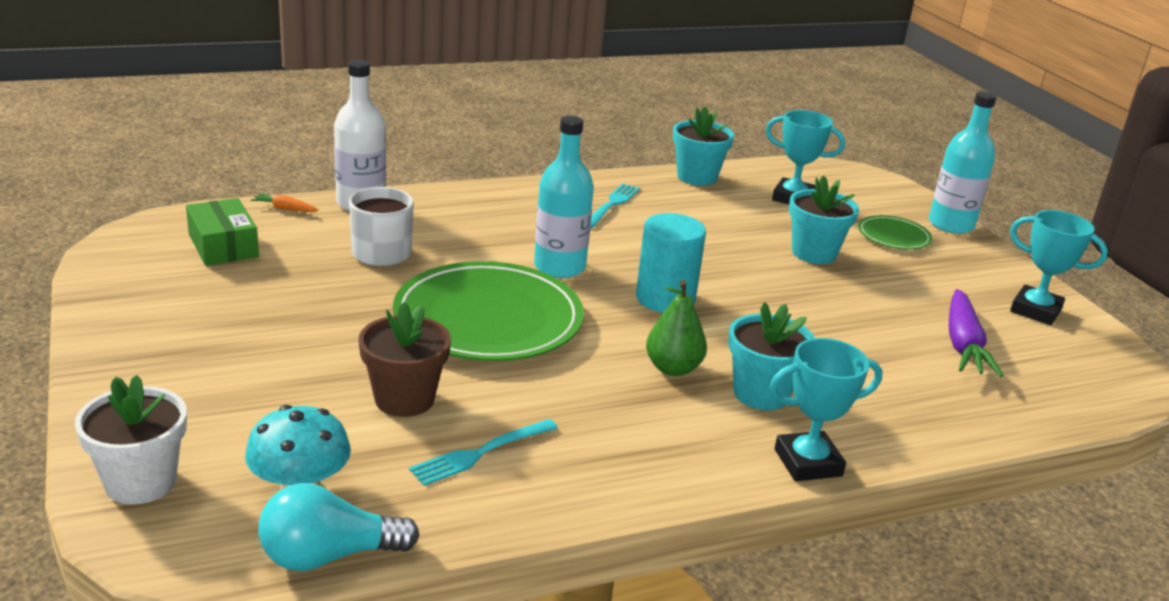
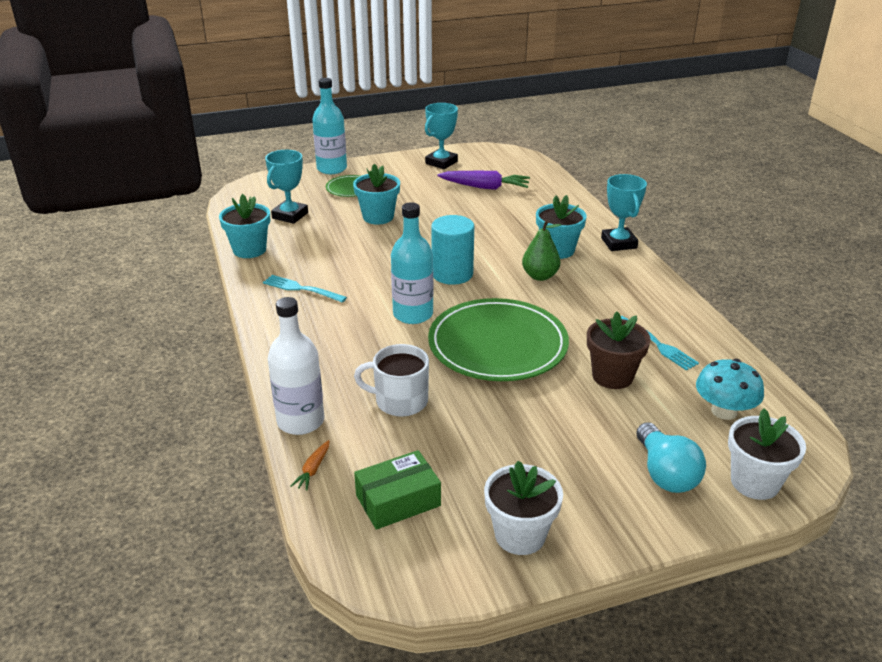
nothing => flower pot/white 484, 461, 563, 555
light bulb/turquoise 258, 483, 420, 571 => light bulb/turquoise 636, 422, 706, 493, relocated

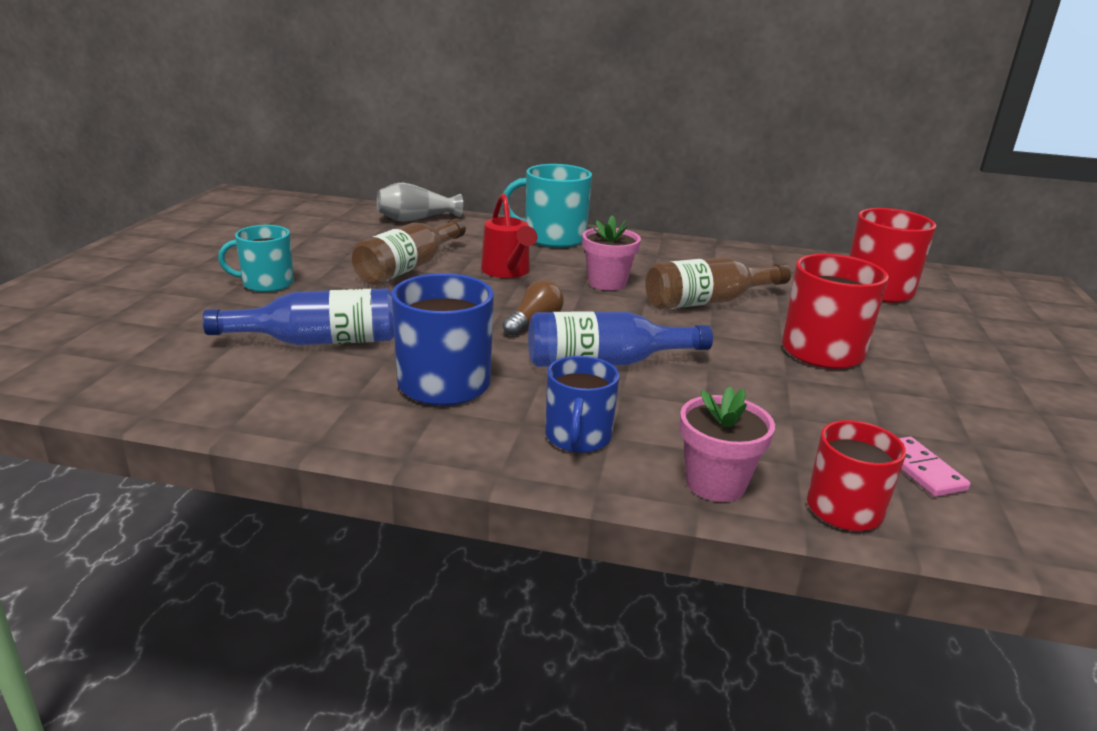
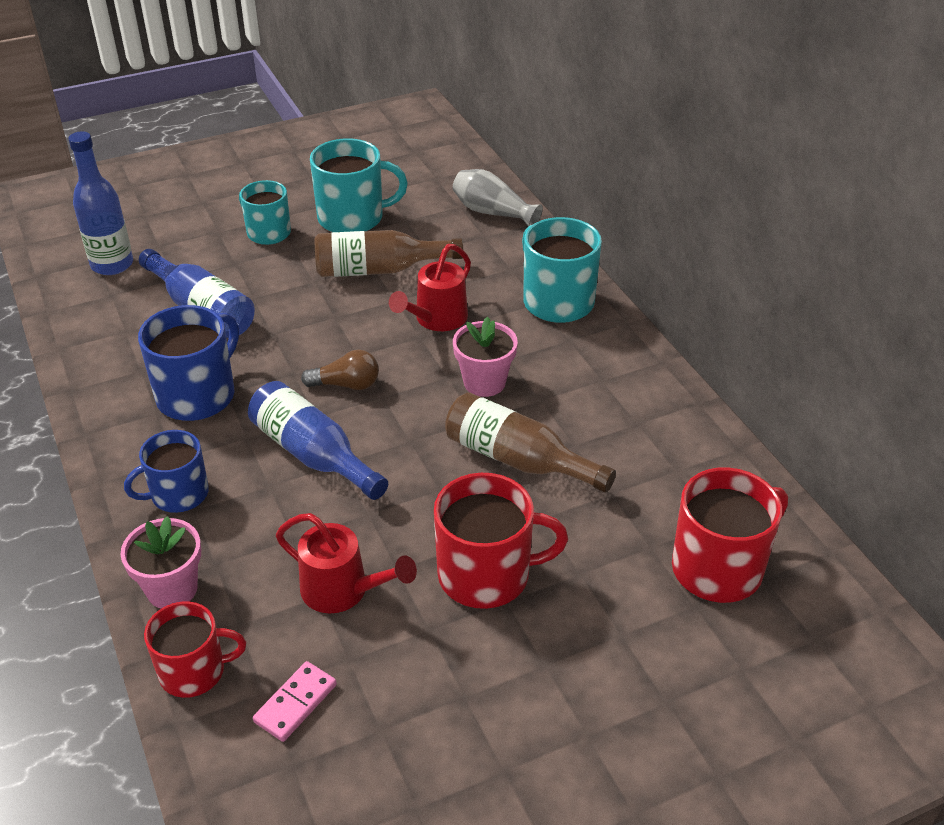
nothing => bottle/blue 68, 131, 133, 275
nothing => watering can/red 276, 513, 417, 613
nothing => mug/turquoise 310, 138, 408, 232

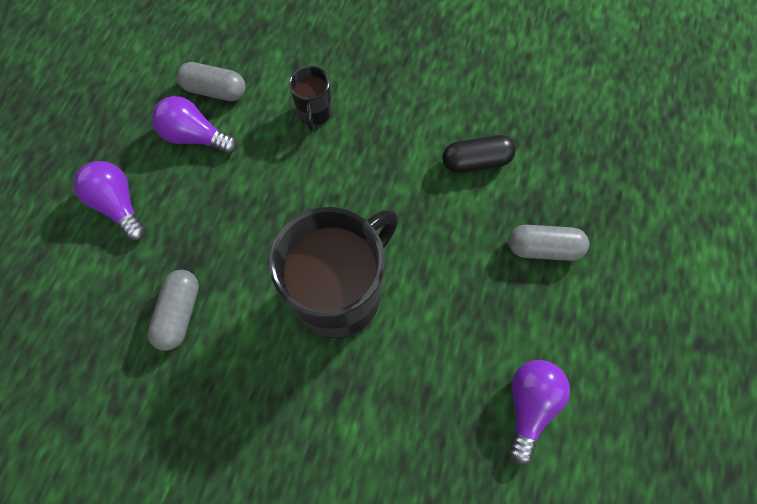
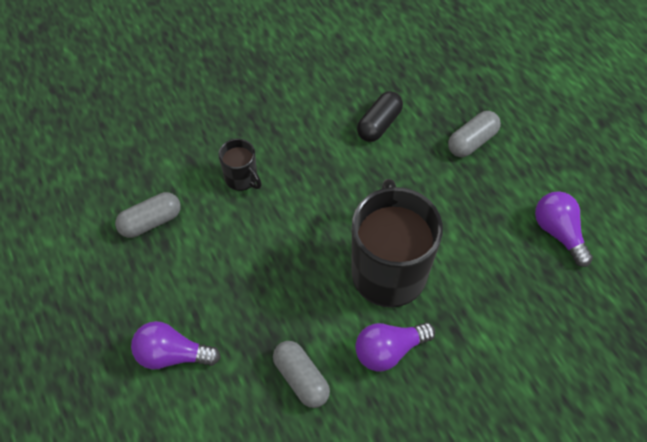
light bulb/purple 152, 96, 237, 154 => light bulb/purple 355, 322, 435, 372, relocated

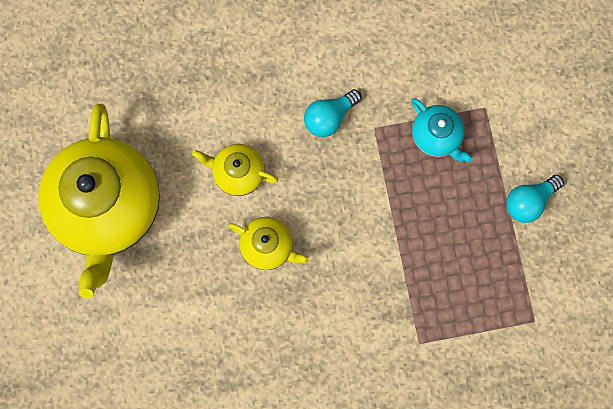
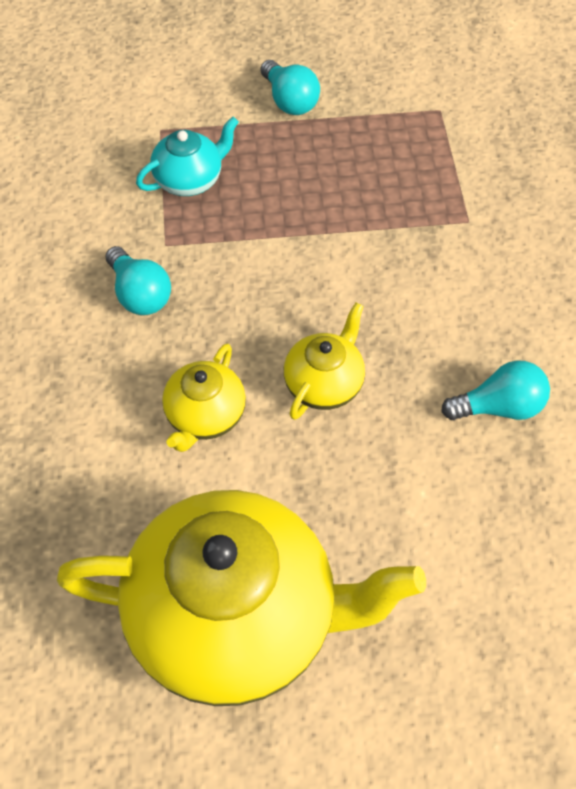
nothing => light bulb/turquoise 441, 360, 550, 420

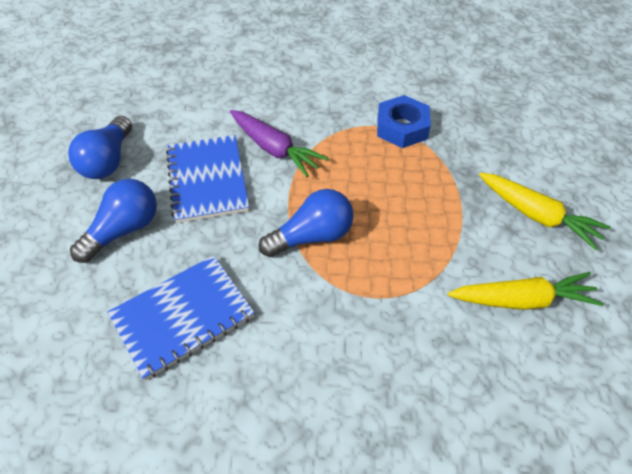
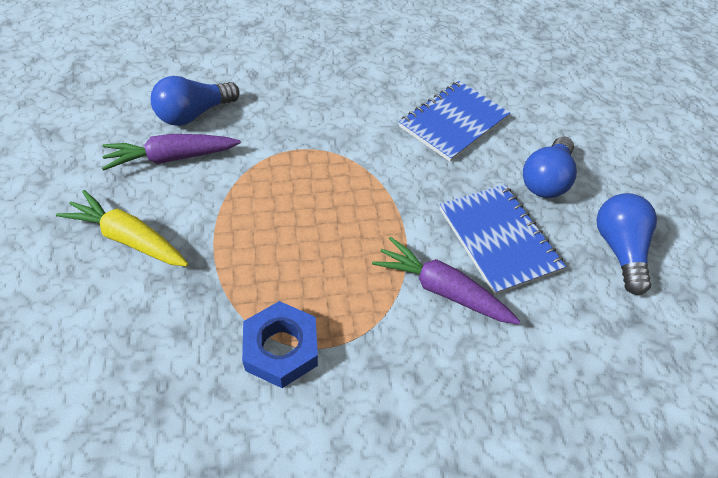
light bulb/blue 259, 189, 354, 257 => light bulb/blue 151, 76, 240, 126, relocated
carrot/yellow 448, 272, 603, 310 => carrot/purple 102, 134, 241, 171

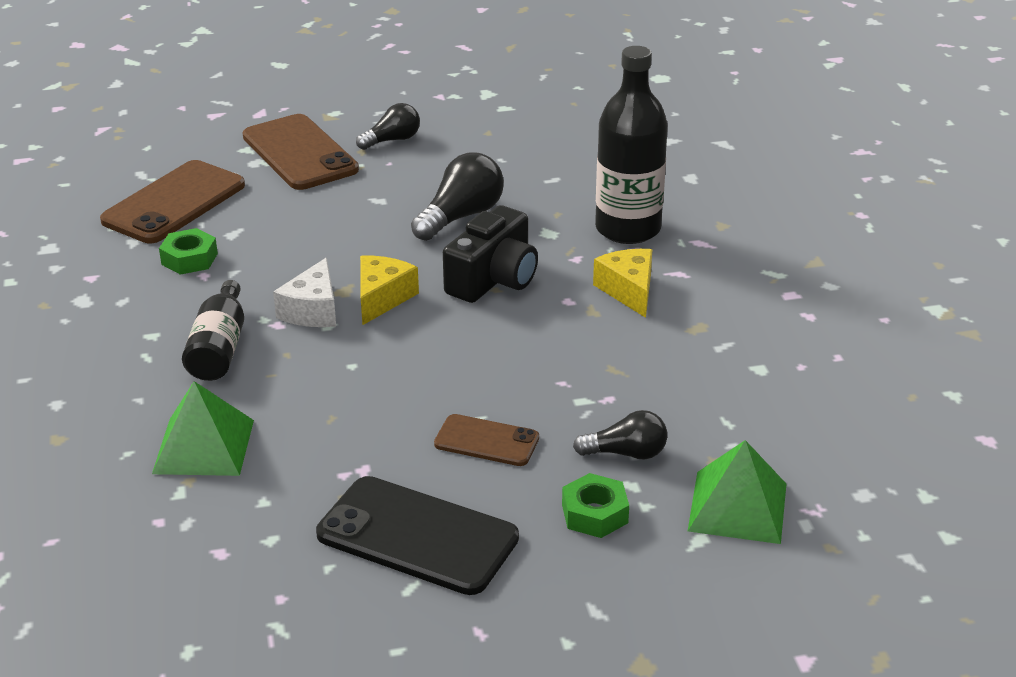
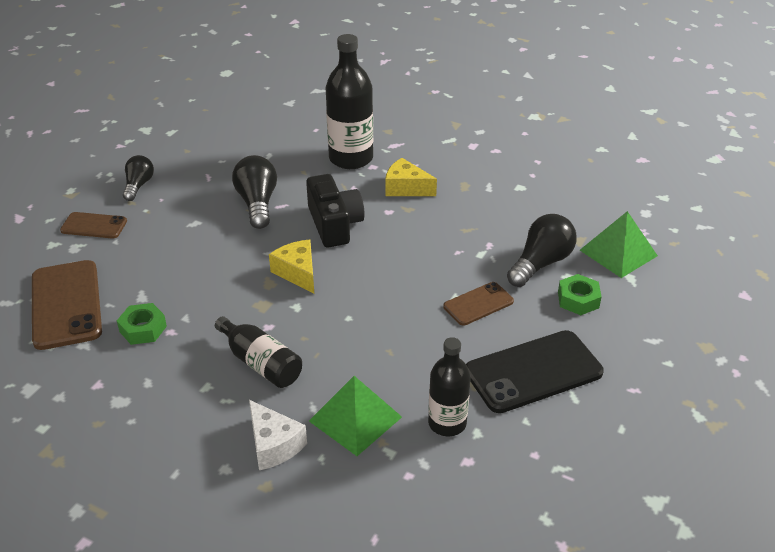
nothing => bottle/black 428, 337, 471, 436
cheese/white 273, 258, 336, 327 => cheese/white 249, 400, 307, 470, relocated
phone/brown 243, 114, 359, 190 => phone/brown 60, 212, 127, 239, x0.56
light bulb/black 573, 410, 667, 460 => light bulb/black 507, 214, 577, 287, x1.55

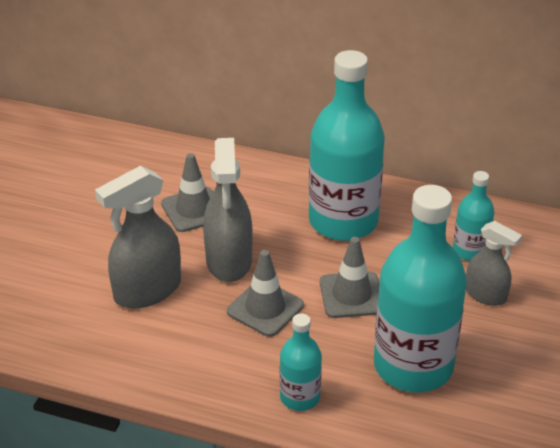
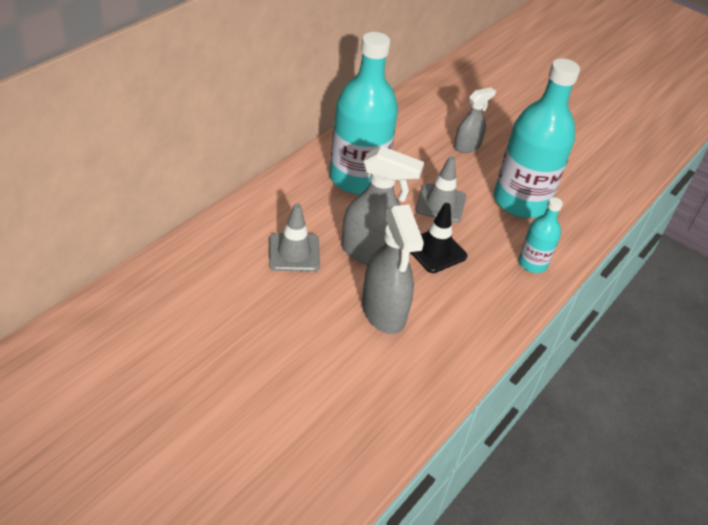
bottle/turquoise 453, 171, 494, 261 => nothing
traffic cone/grey 227, 250, 304, 337 => traffic cone/black 410, 203, 467, 273

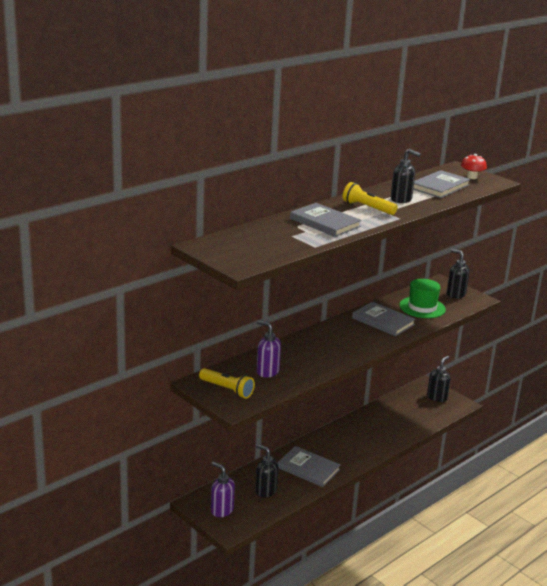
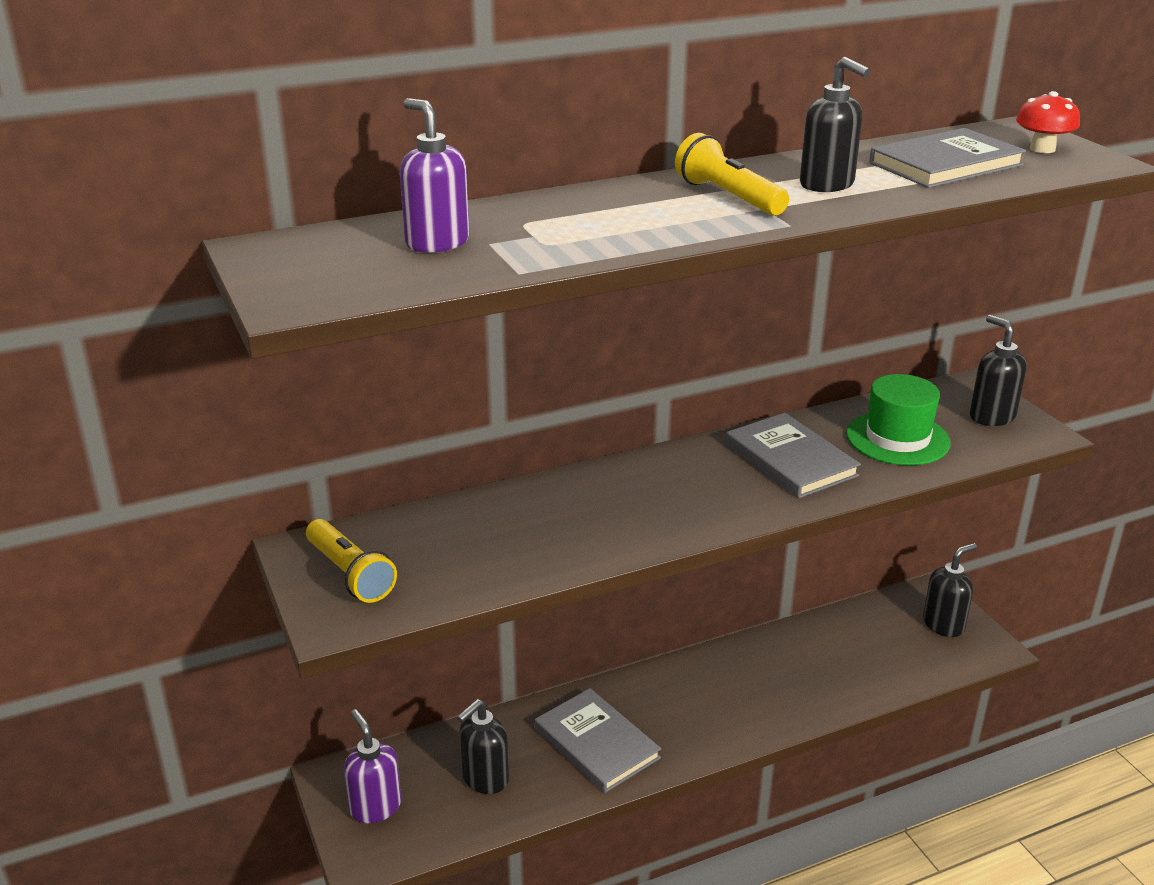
book/grey 290, 203, 362, 237 => nothing
soap dispenser/purple 257, 320, 281, 378 => soap dispenser/purple 400, 98, 469, 253, relocated
soap dispenser/black 255, 444, 279, 498 => soap dispenser/black 457, 699, 509, 794, 105 degrees counterclockwise

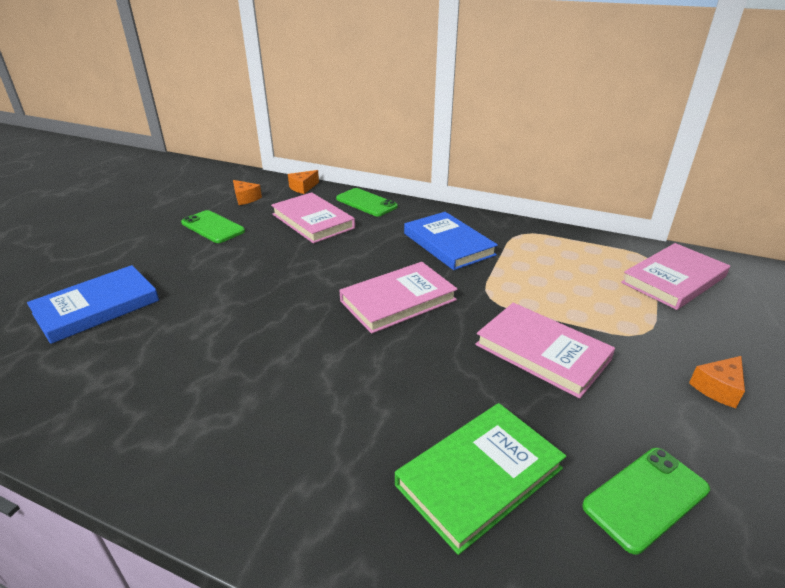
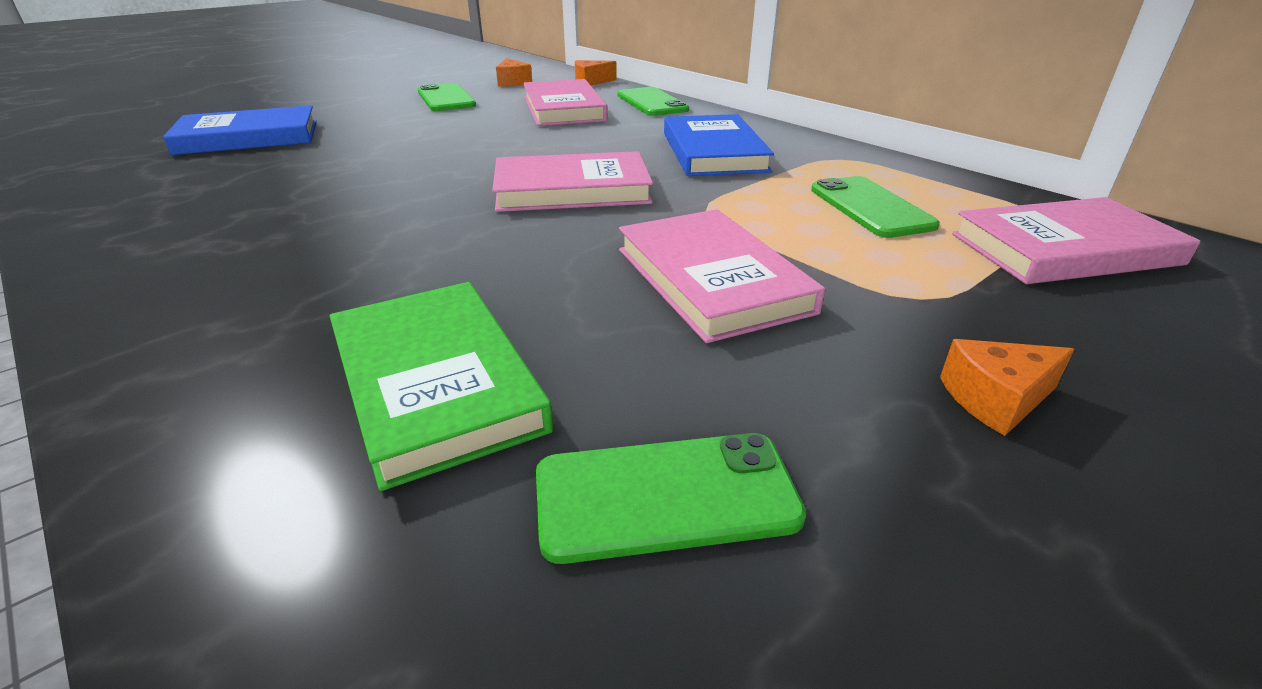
nothing => phone/green 811, 176, 940, 238
book/green 395, 403, 566, 555 => book/green 330, 282, 553, 491, 75 degrees clockwise

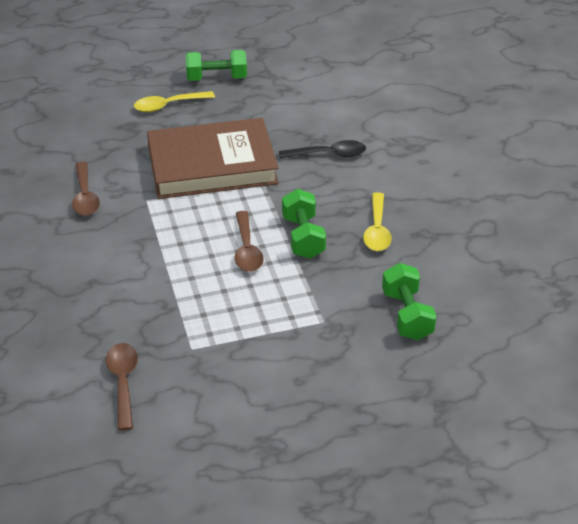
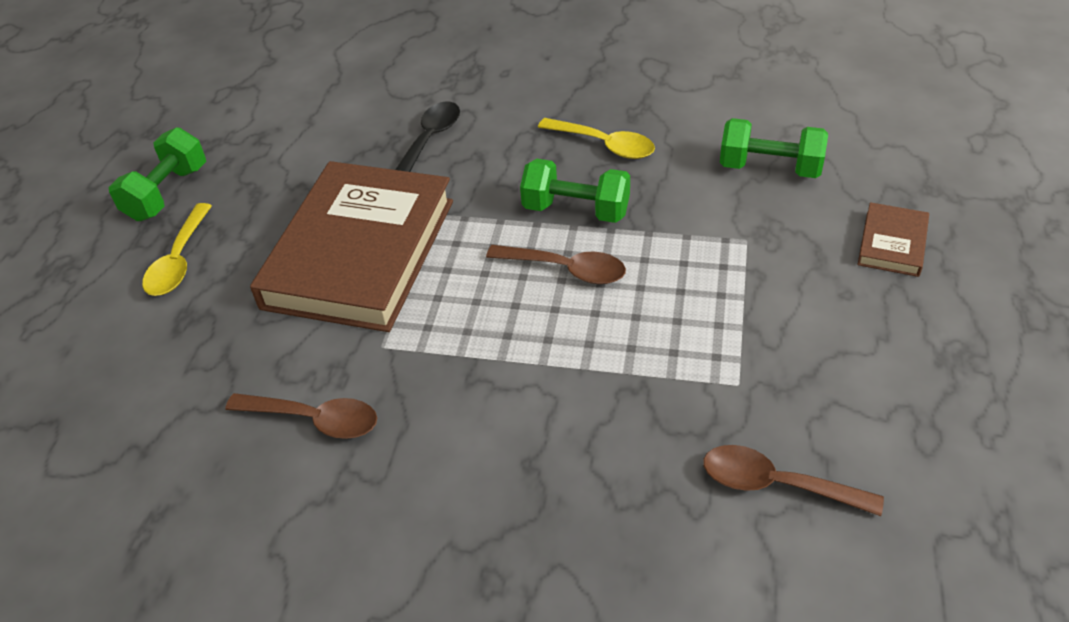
nothing => book/brown 858, 202, 929, 277

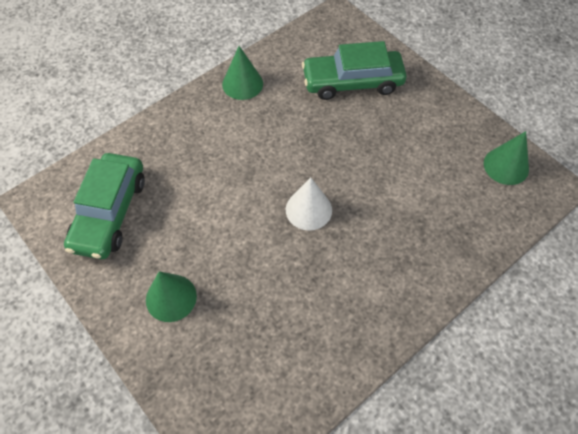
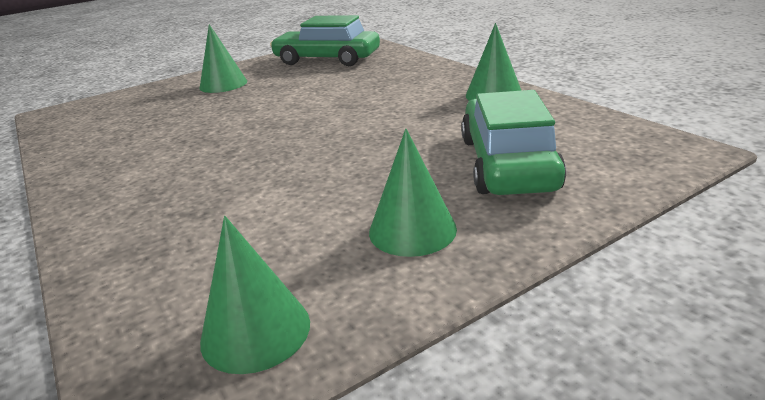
cone/white 286, 177, 332, 231 => nothing
nothing => cone/green 369, 129, 457, 257

